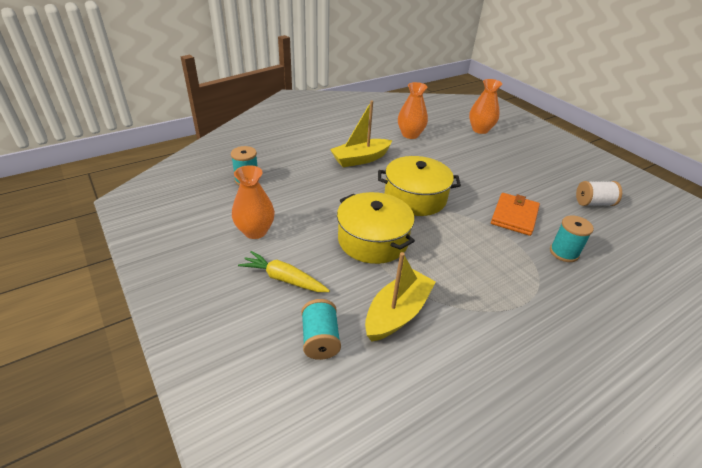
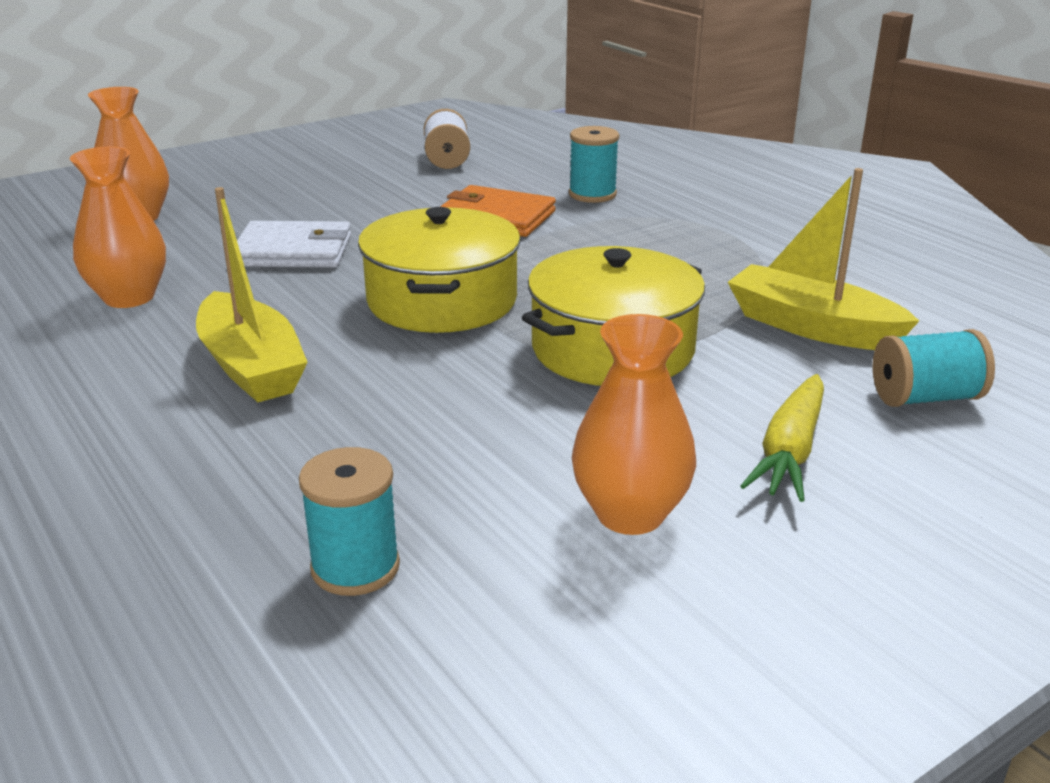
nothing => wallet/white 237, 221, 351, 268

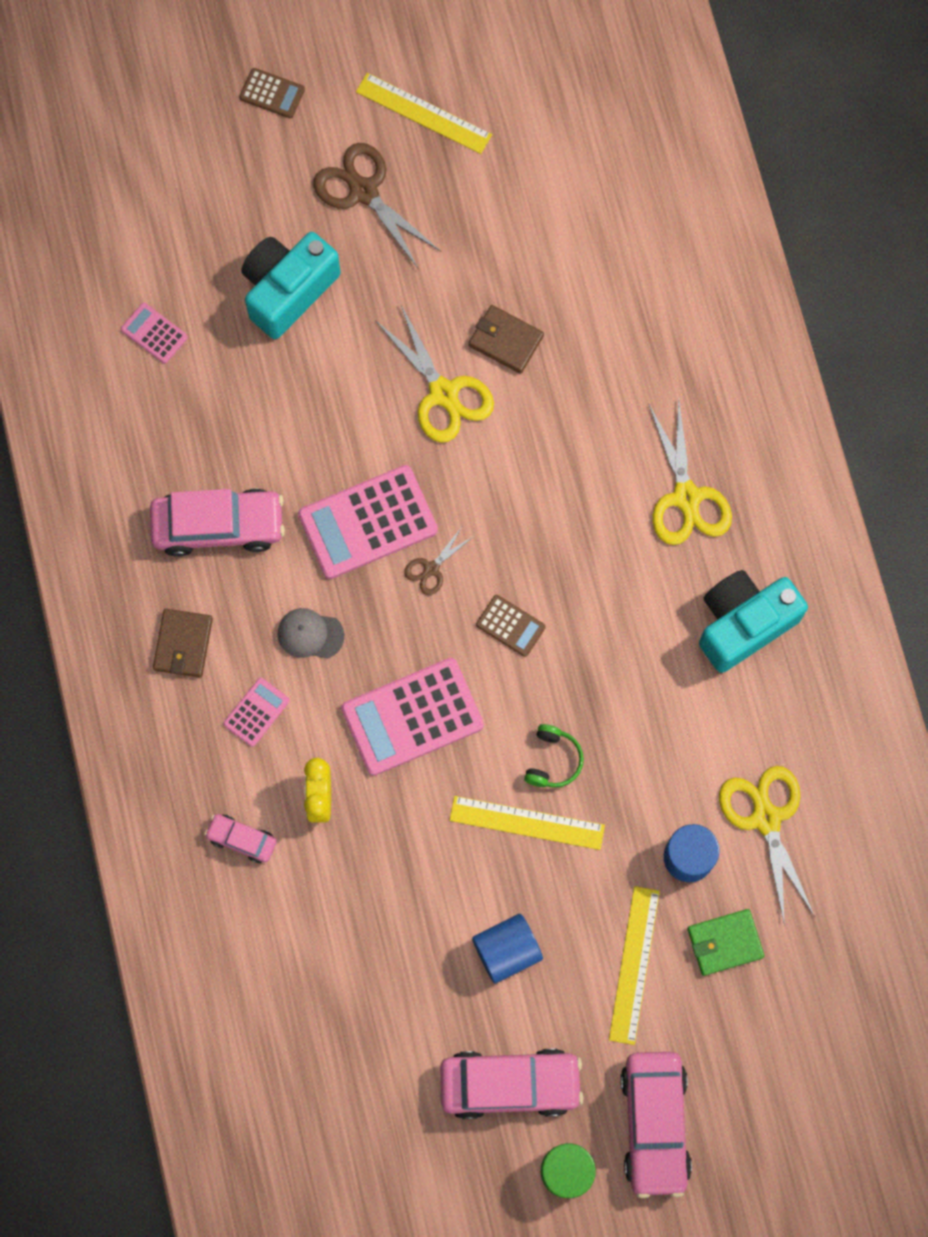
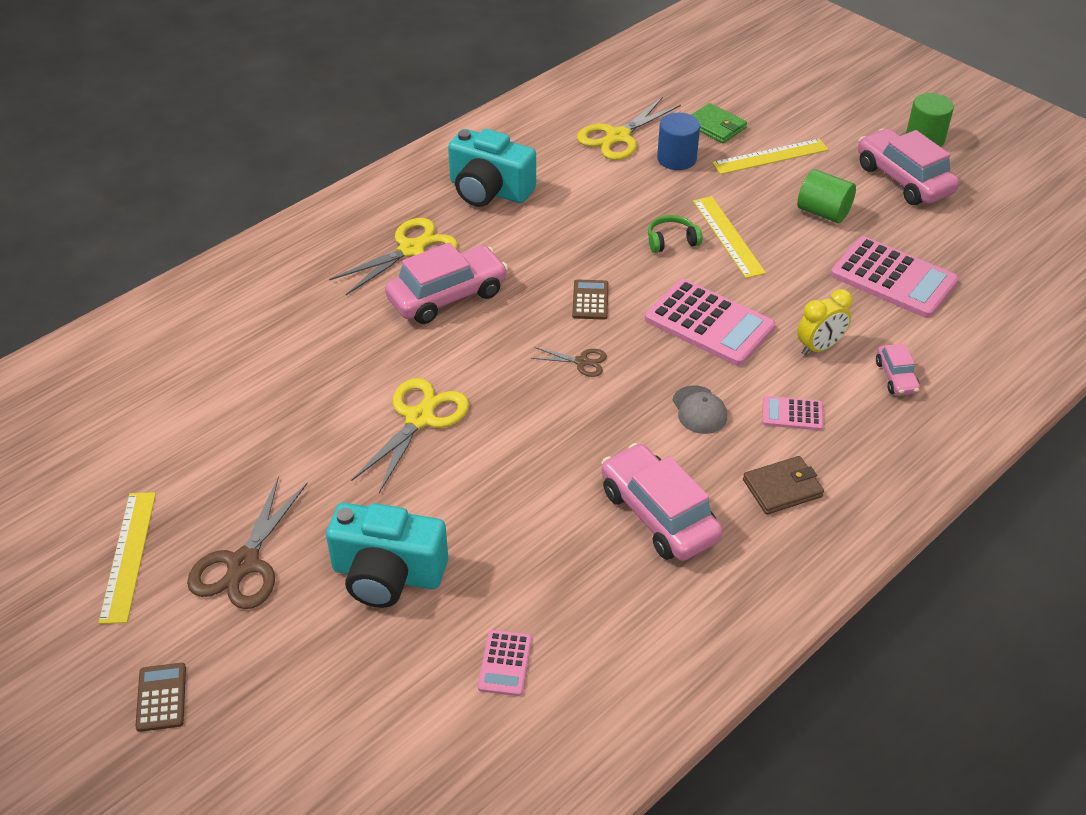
wallet/brown 469, 305, 544, 374 => nothing
calculator/pink 298, 465, 438, 579 => calculator/pink 831, 236, 959, 318, relocated
car/pink 620, 1052, 692, 1198 => car/pink 385, 242, 508, 324, relocated
cylinder/blue 472, 914, 543, 984 => cylinder/green 797, 169, 856, 223

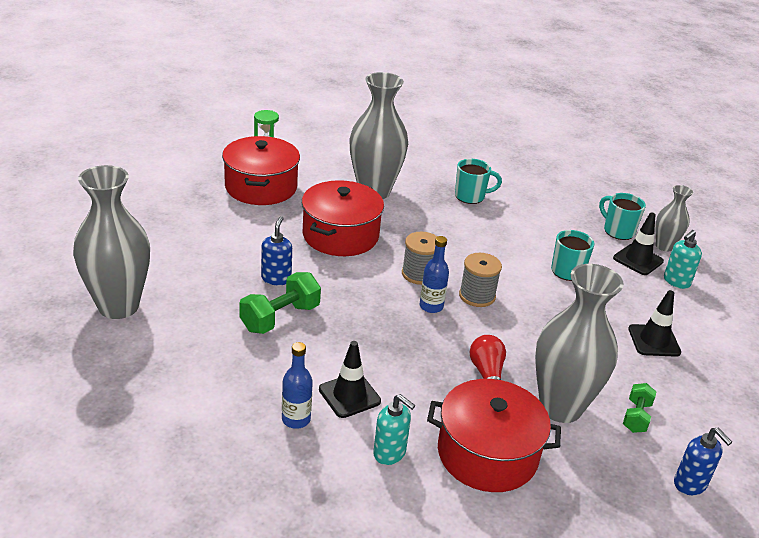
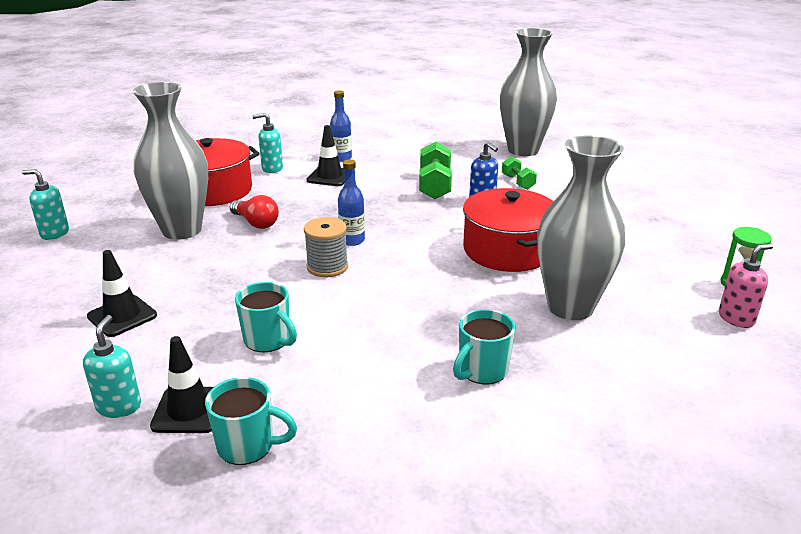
pot/red 222, 136, 300, 205 => nothing
spool/grey 402, 232, 437, 285 => nothing
vase/grey 656, 185, 693, 252 => nothing
nothing => soap dispenser/pink 719, 243, 773, 328
dumbbell/green 623, 383, 656, 433 => dumbbell/green 502, 157, 537, 190, relocated
soap dispenser/blue 674, 428, 732, 495 => soap dispenser/turquoise 22, 169, 69, 240

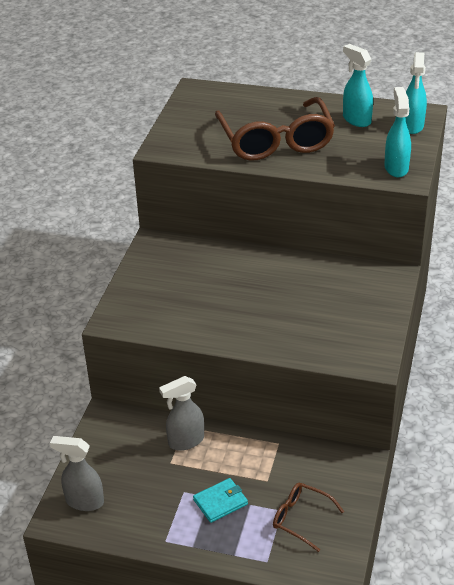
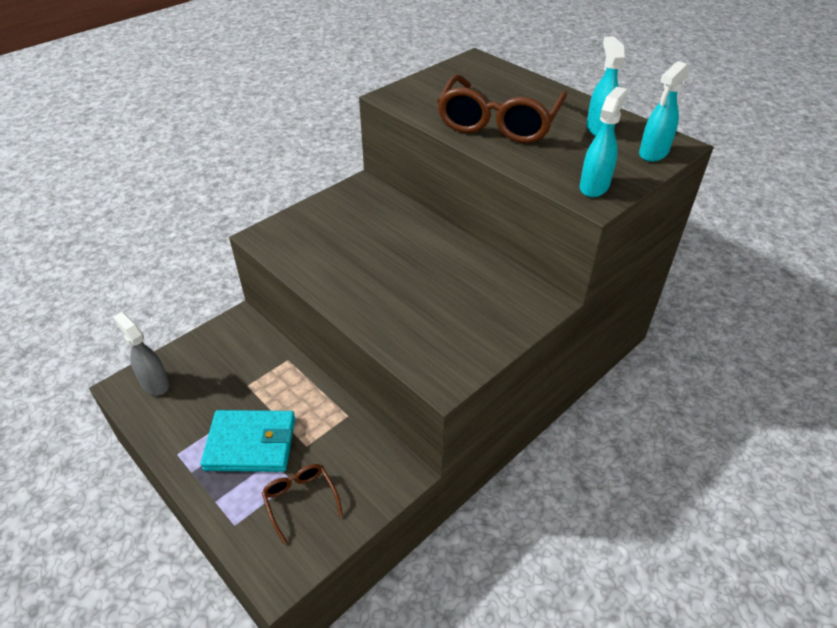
spray bottle/grey 159, 376, 204, 451 => nothing
wallet/turquoise 193, 478, 248, 523 => wallet/turquoise 200, 410, 295, 472, x1.80

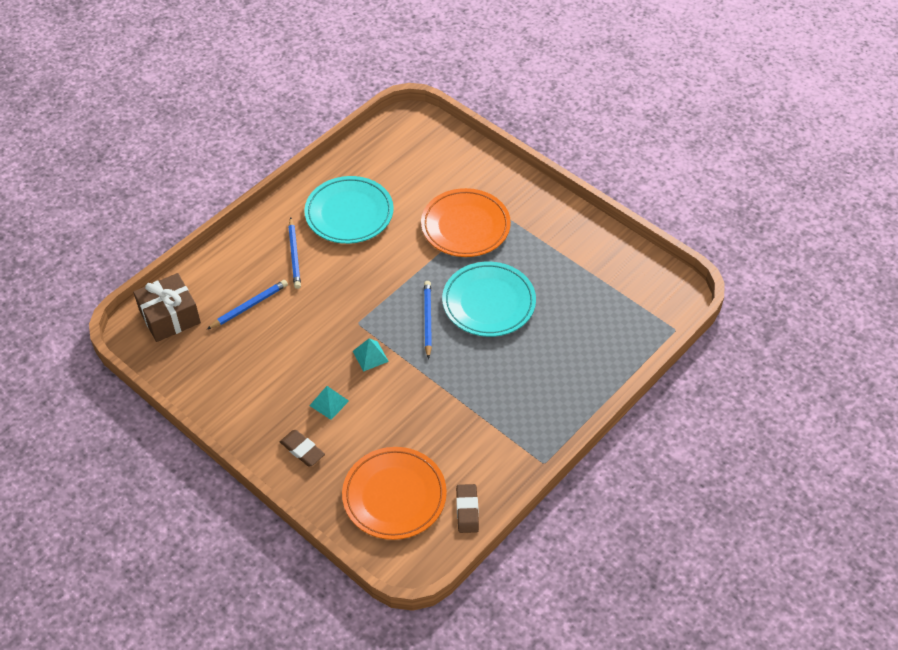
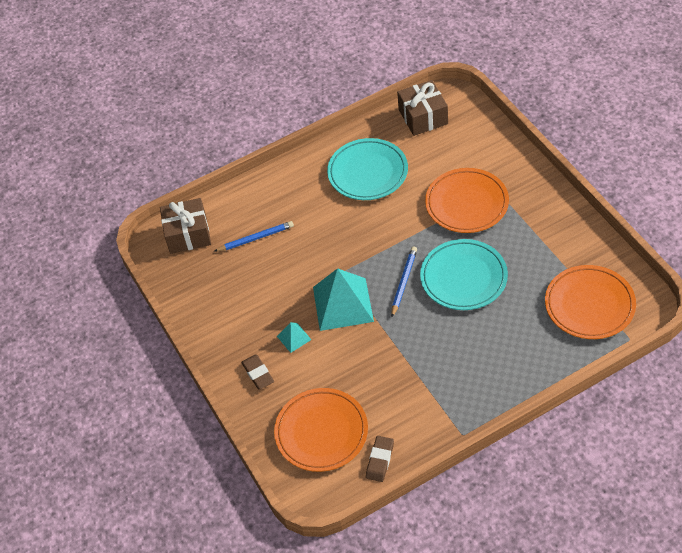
pencil/blue 288, 217, 301, 289 => nothing
nothing => gift/brown 397, 80, 448, 136
nothing => plate/orange 545, 265, 636, 339
pyramid/turquoise 353, 338, 389, 372 => pyramid/turquoise 313, 268, 374, 331, x2.17

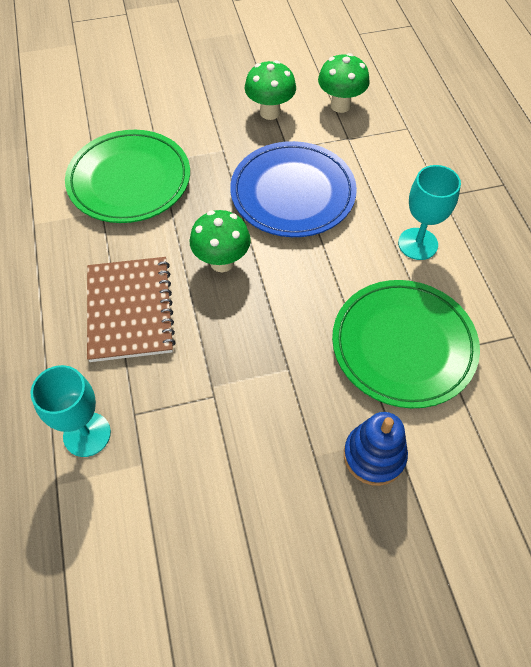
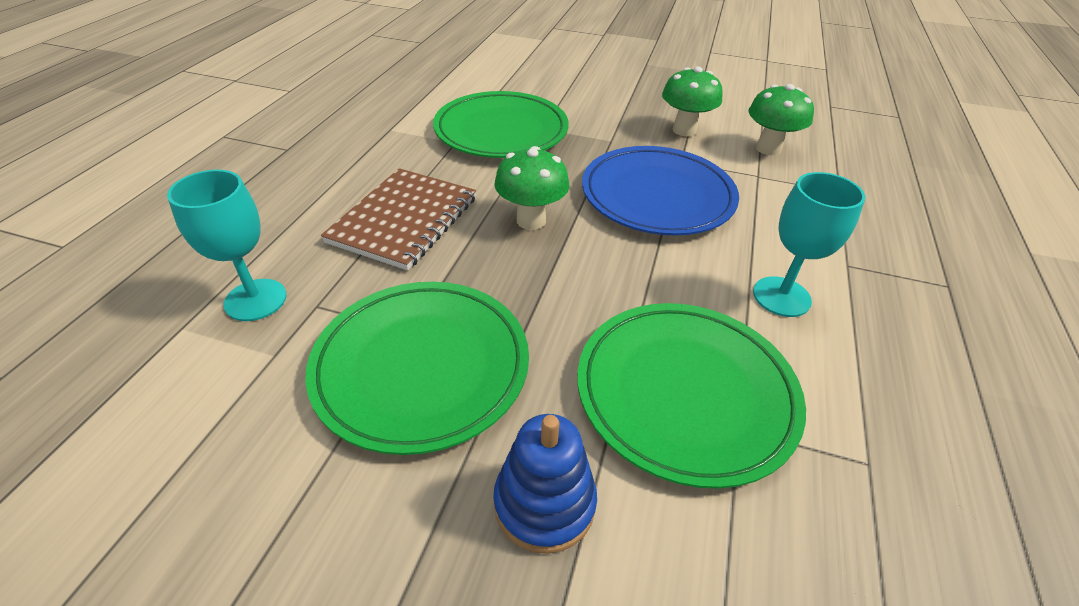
nothing => plate/green 305, 282, 529, 455

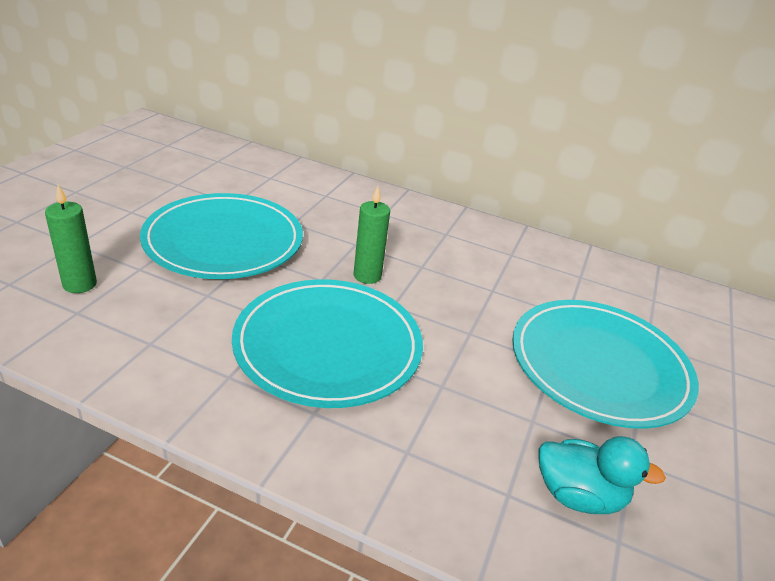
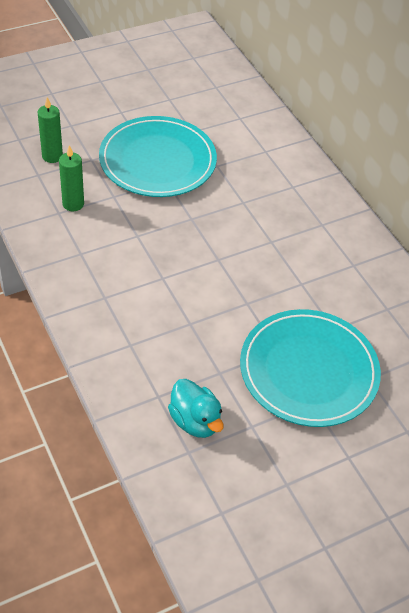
plate/turquoise 232, 279, 423, 408 => nothing
candle/green 354, 186, 390, 284 => candle/green 59, 145, 84, 211, relocated

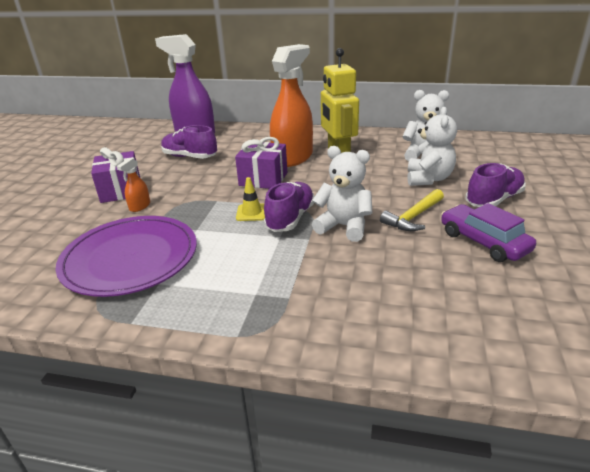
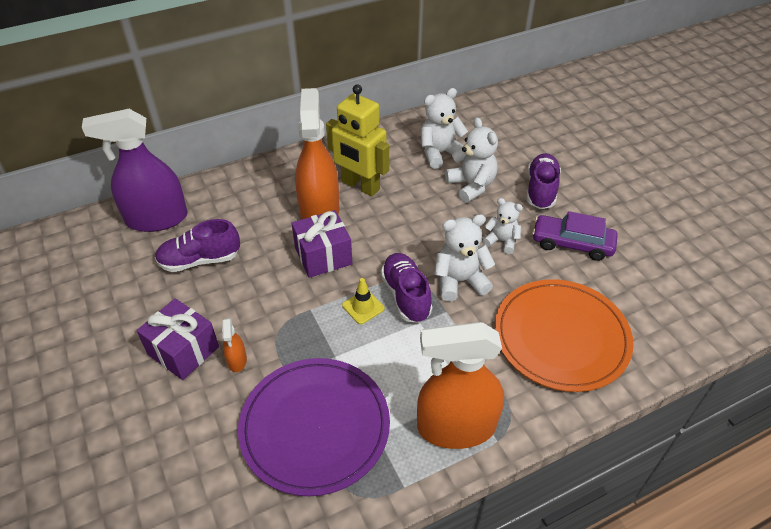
nothing => spray bottle/orange 417, 322, 504, 449
nothing => plate/orange 494, 279, 634, 392
hammer/yellow 380, 189, 444, 231 => teddy bear/white 483, 198, 523, 254

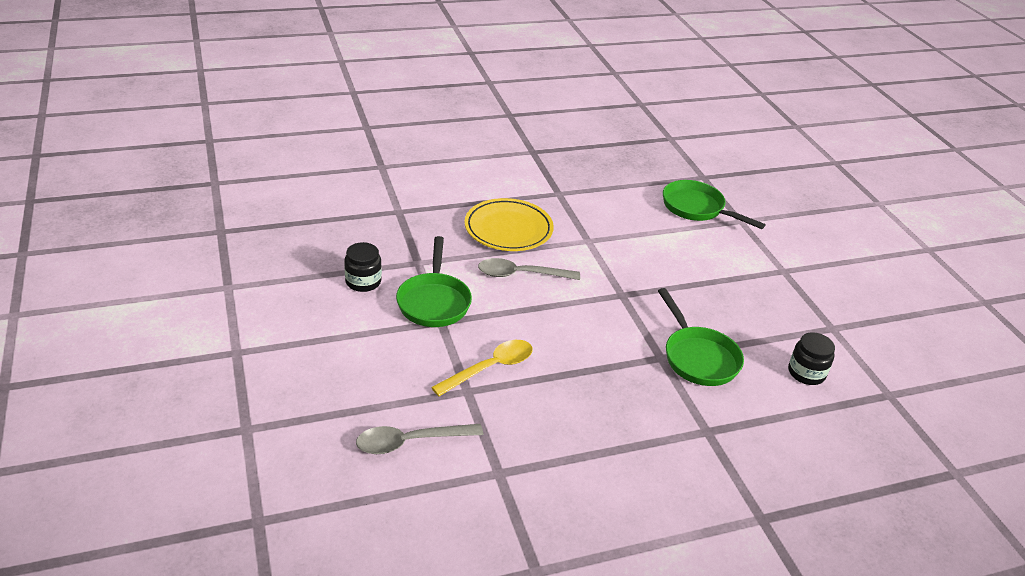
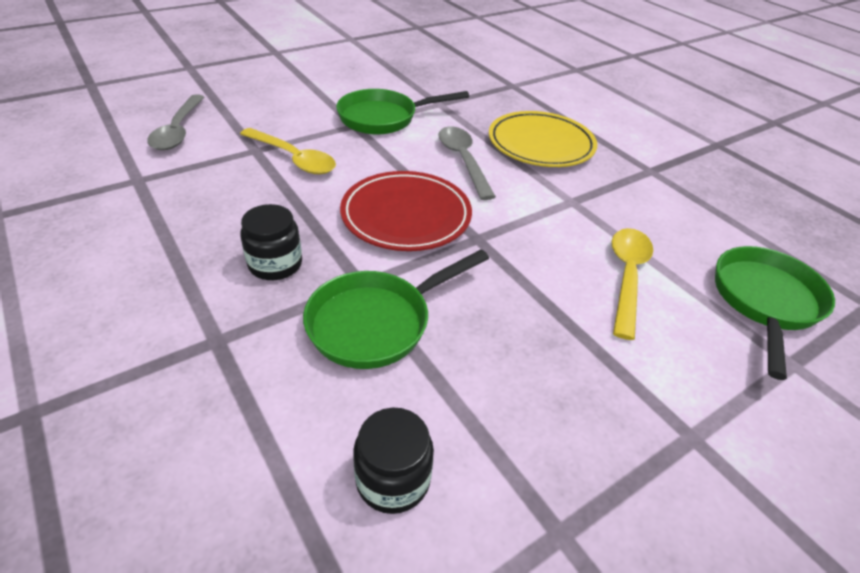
nothing => plate/red 340, 171, 472, 251
nothing => spoon/yellow 612, 228, 653, 340
jar/black 344, 242, 382, 292 => jar/black 240, 204, 302, 280, relocated
spoon/grey 356, 424, 483, 454 => spoon/grey 147, 94, 204, 150, 150 degrees counterclockwise

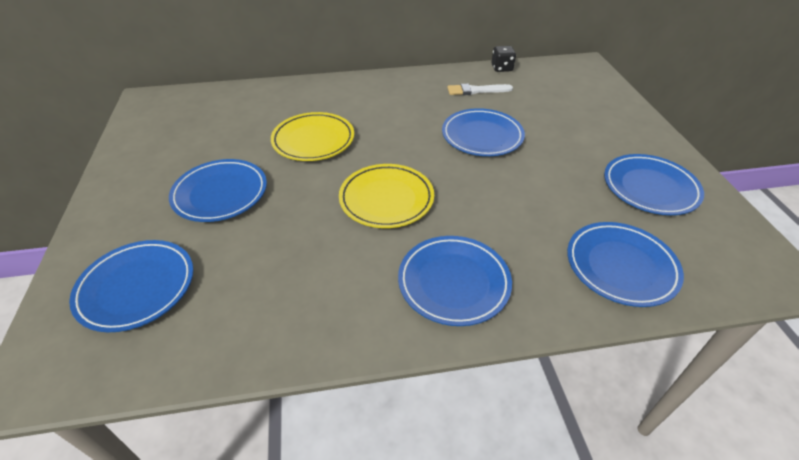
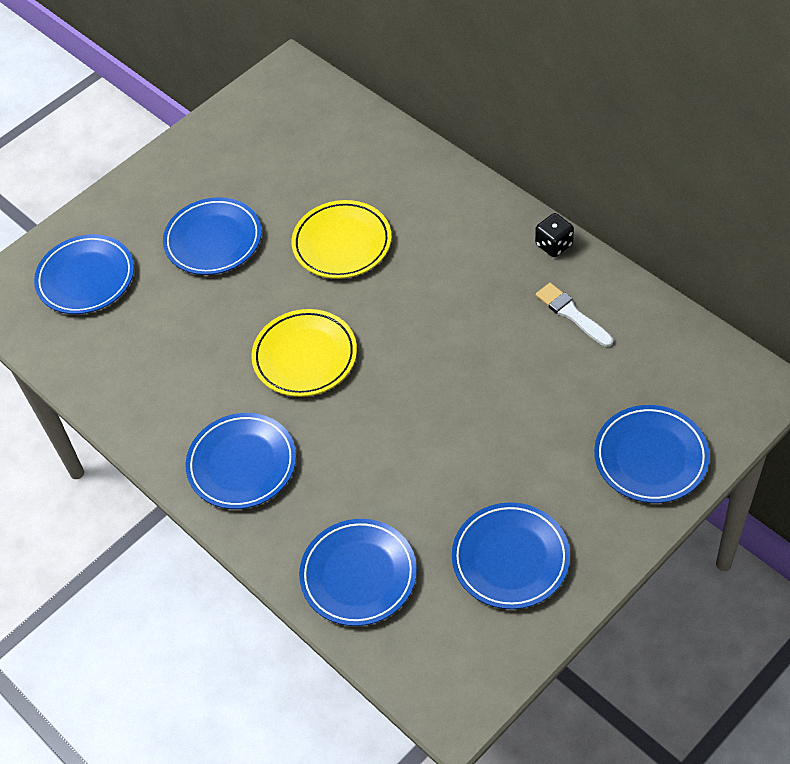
plate/blue 442, 108, 525, 156 => plate/blue 594, 405, 710, 503, relocated
dice/black 491, 46, 516, 72 => dice/black 535, 213, 574, 257, relocated

